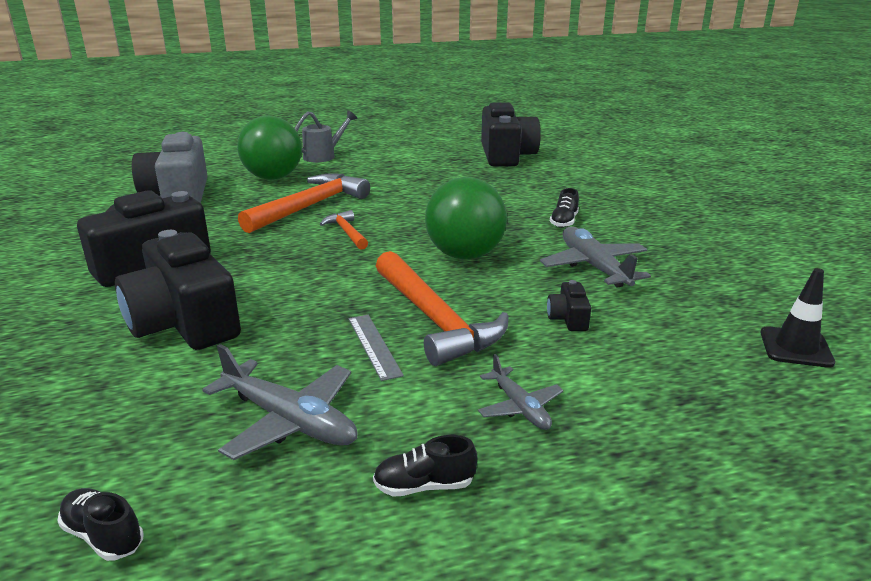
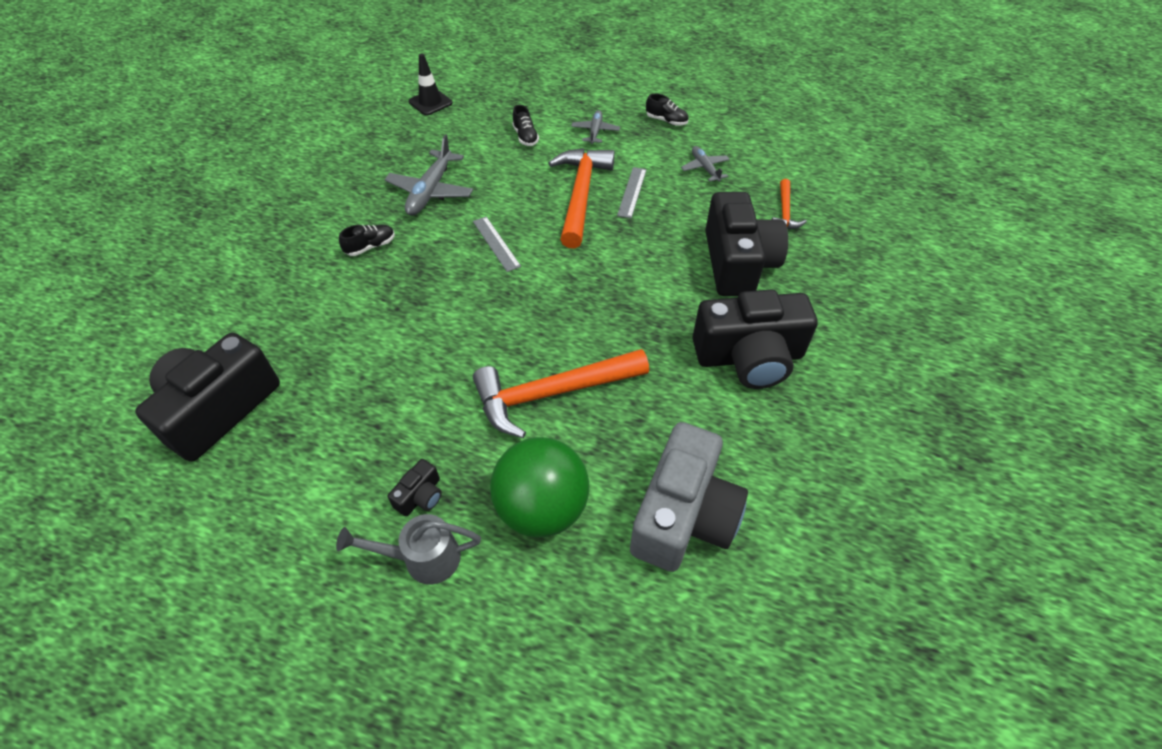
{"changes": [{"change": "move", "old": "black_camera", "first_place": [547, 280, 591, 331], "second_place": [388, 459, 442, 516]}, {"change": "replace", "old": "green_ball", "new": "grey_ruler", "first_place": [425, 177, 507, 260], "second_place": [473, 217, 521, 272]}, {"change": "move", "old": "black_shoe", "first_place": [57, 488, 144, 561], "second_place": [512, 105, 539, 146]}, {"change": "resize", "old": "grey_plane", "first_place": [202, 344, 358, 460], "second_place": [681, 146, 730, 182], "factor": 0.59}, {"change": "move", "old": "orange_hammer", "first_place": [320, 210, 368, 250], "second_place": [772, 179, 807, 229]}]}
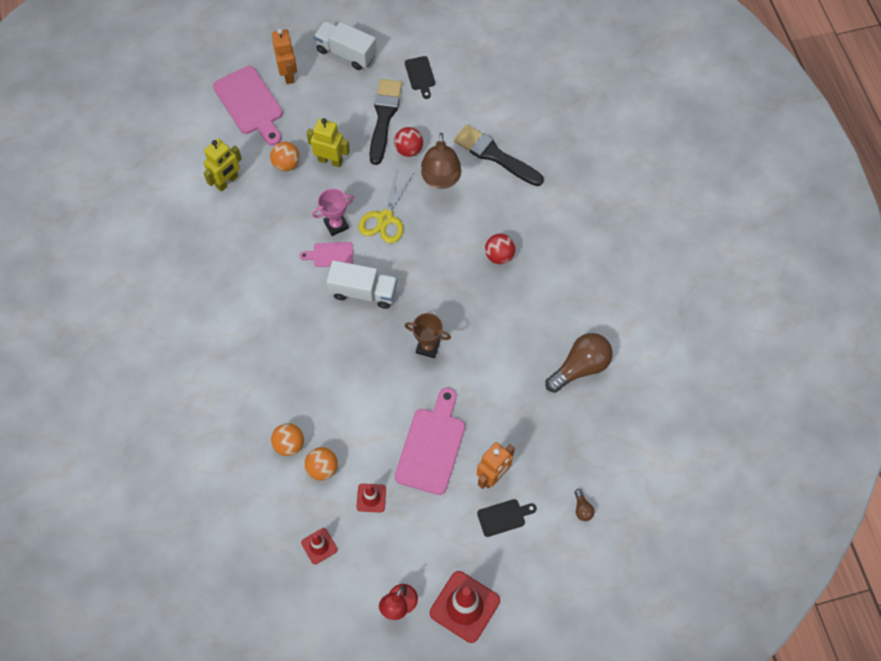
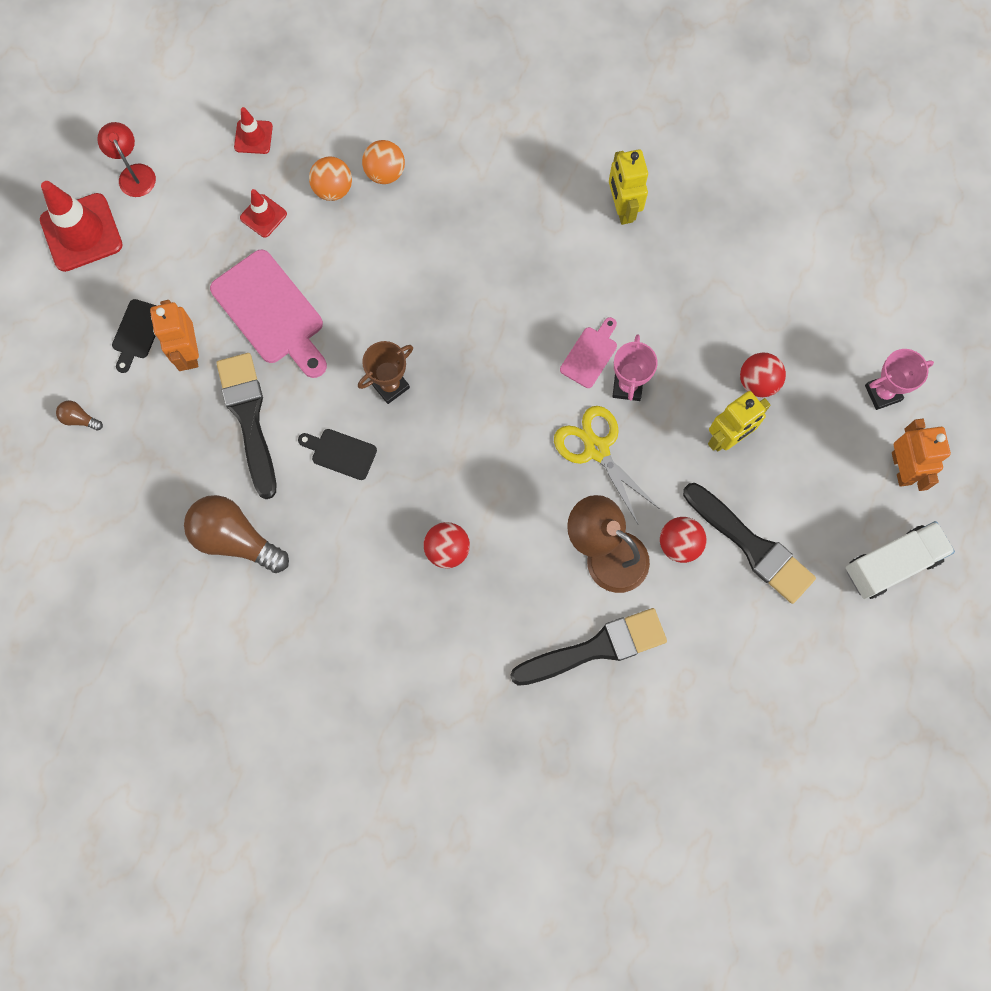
{"changes": [{"change": "rotate", "old": "brown_light_bulb", "first_place": [545, 333, 613, 393], "second_place": [184, 495, 289, 573], "degrees": 120}, {"change": "insert", "new": "black_brush", "second_place": [216, 353, 276, 499]}, {"change": "move", "old": "black_cutting_board", "first_place": [405, 56, 435, 99], "second_place": [298, 429, 377, 480]}, {"change": "move", "old": "yellow_robot", "first_place": [204, 138, 242, 192], "second_place": [609, 149, 648, 225]}, {"change": "recolor", "old": "orange_ball", "new": "red_ball", "first_place": [270, 142, 300, 171], "second_place": [740, 353, 786, 397]}, {"change": "replace", "old": "pink_cutting_board", "new": "pink_trophy", "first_place": [213, 66, 283, 146], "second_place": [865, 349, 934, 410]}, {"change": "rotate", "old": "orange_robot", "first_place": [272, 29, 297, 84], "second_place": [892, 419, 951, 491], "degrees": -120}, {"change": "delete", "old": "white_truck", "first_place": [327, 260, 397, 309]}]}
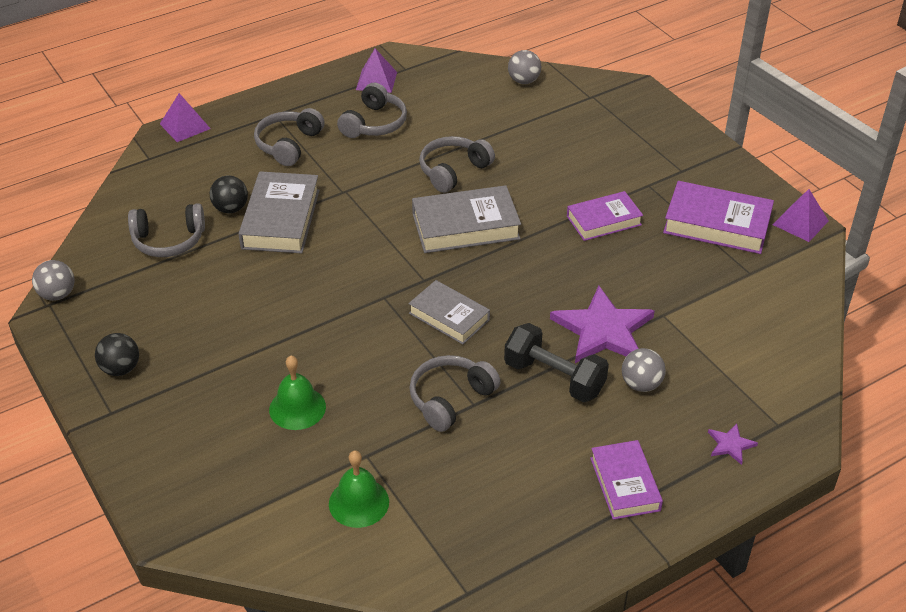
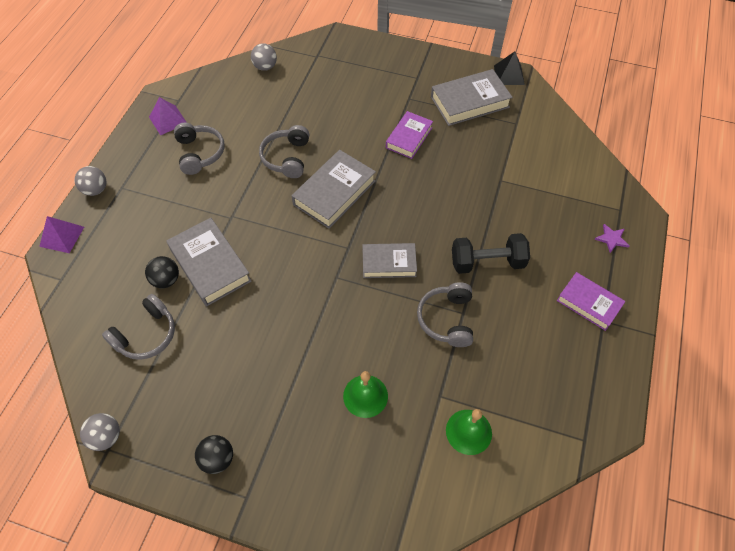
{"changes": [{"change": "move", "old": "grey_ball", "first_place": [622, 348, 666, 392], "second_place": [74, 166, 106, 196]}, {"change": "recolor", "old": "purple_book", "new": "grey_book", "first_place": [663, 181, 774, 254], "second_place": [431, 69, 513, 126]}, {"change": "recolor", "old": "purple_pyramid", "new": "black_pyramid", "first_place": [772, 189, 828, 242], "second_place": [494, 51, 525, 85]}, {"change": "delete", "old": "grey_headphones", "first_place": [254, 108, 325, 166]}, {"change": "delete", "old": "purple_star", "first_place": [550, 286, 655, 363]}]}
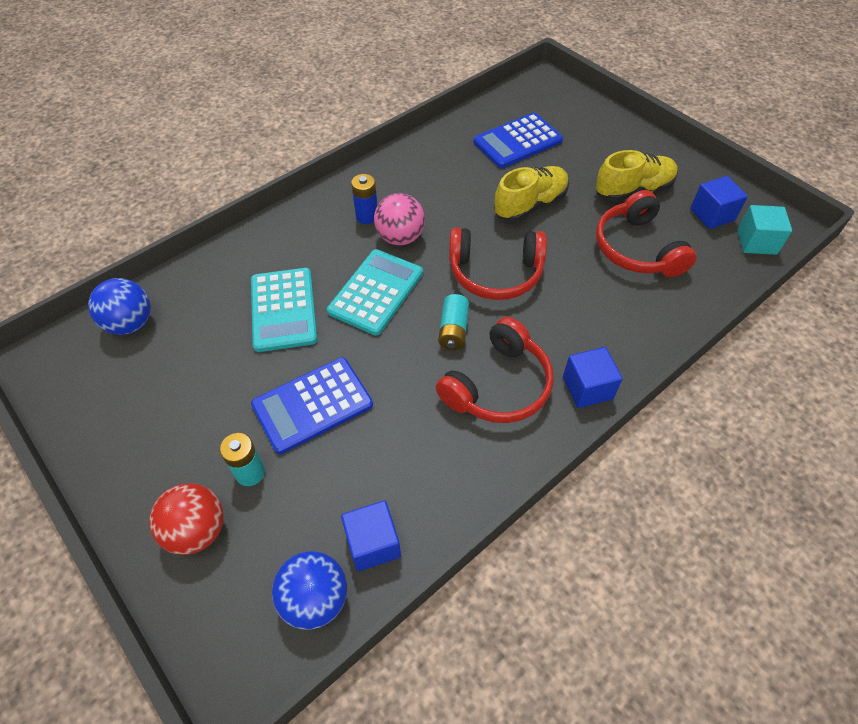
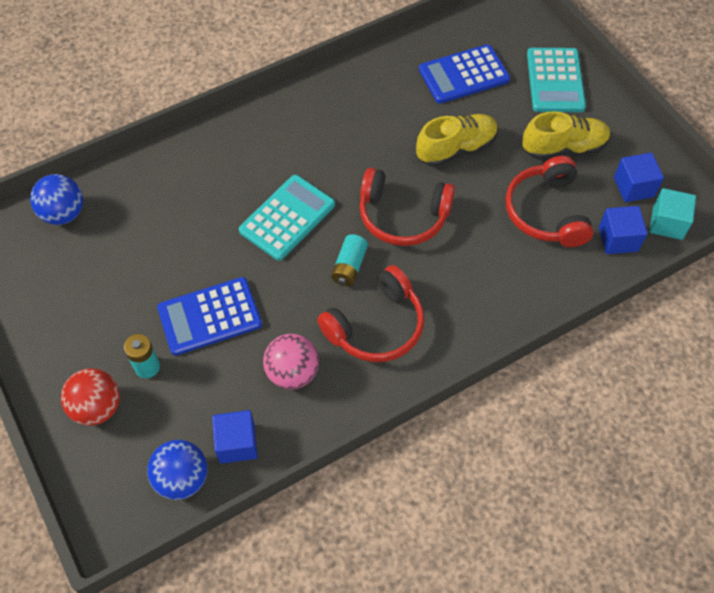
{"changes": [{"change": "move", "old": "pink_ball", "first_place": [374, 193, 425, 245], "second_place": [263, 334, 319, 390]}, {"change": "move", "old": "turquoise_calculator", "first_place": [251, 268, 318, 352], "second_place": [527, 48, 586, 112]}, {"change": "move", "old": "blue_cube", "first_place": [563, 347, 623, 408], "second_place": [599, 206, 647, 254]}, {"change": "delete", "old": "blue_battery", "first_place": [351, 174, 378, 224]}]}
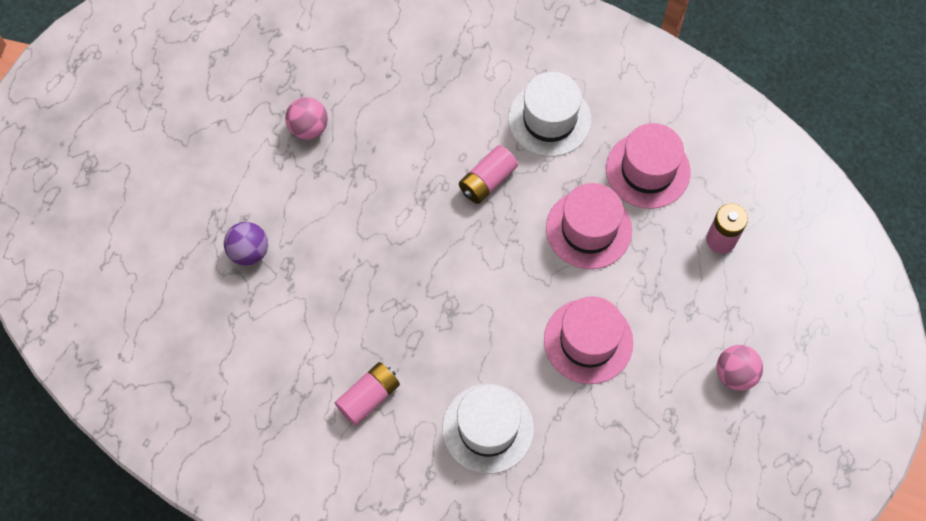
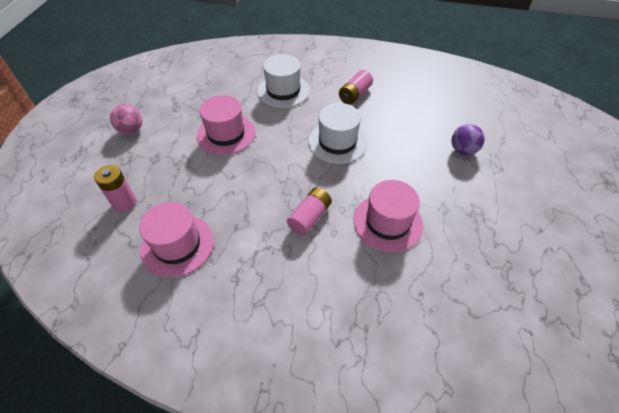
{"changes": [{"change": "move", "old": "white_hat", "first_place": [508, 72, 591, 157], "second_place": [308, 103, 367, 164]}, {"change": "move", "old": "pink_hat", "first_place": [546, 183, 632, 269], "second_place": [353, 180, 423, 252]}, {"change": "delete", "old": "pink_ball", "first_place": [285, 97, 328, 140]}]}
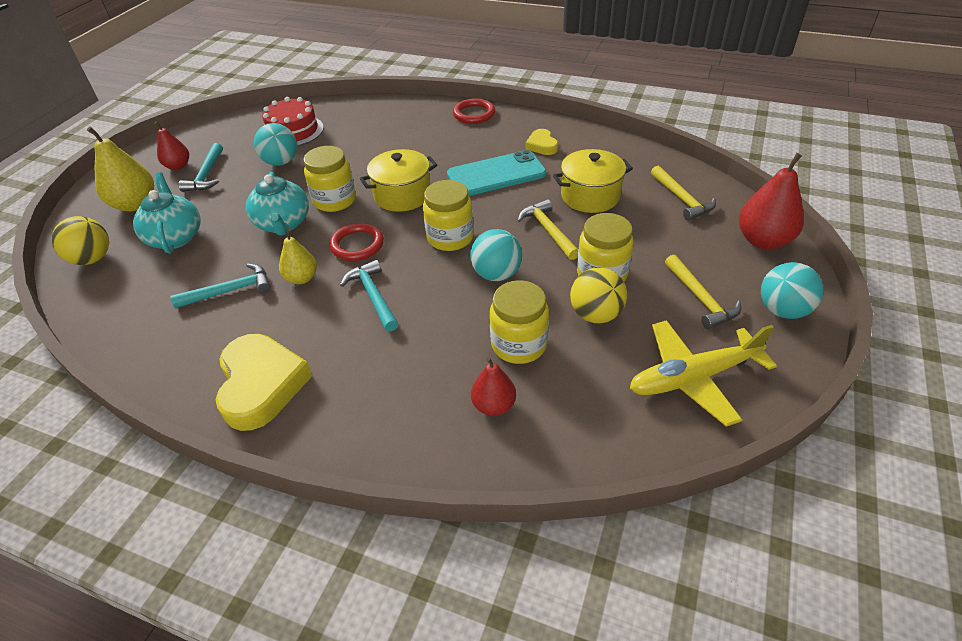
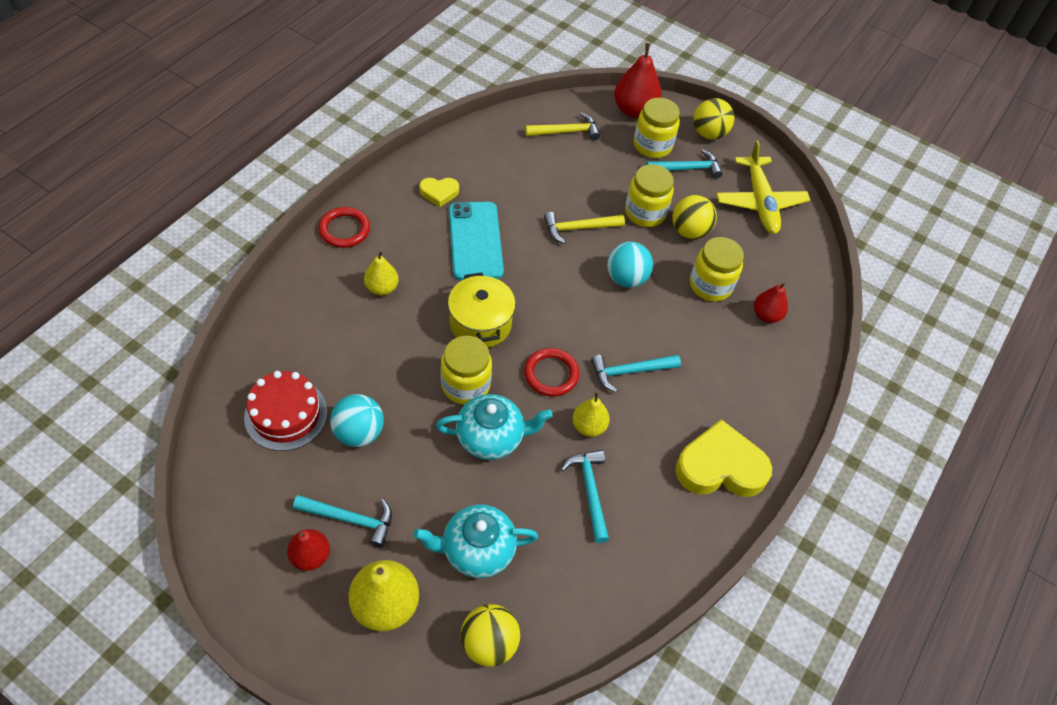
{"changes": [{"change": "insert", "new": "yellow_pear", "second_place": [364, 251, 399, 295]}, {"change": "move", "old": "yellow_jar", "first_place": [423, 180, 474, 251], "second_place": [634, 98, 680, 158]}, {"change": "recolor", "old": "yellow_hammer", "new": "turquoise_hammer", "first_place": [665, 255, 741, 329], "second_place": [646, 149, 723, 179]}, {"change": "recolor", "old": "turquoise_ball", "new": "yellow_ball", "first_place": [761, 262, 824, 319], "second_place": [694, 98, 734, 140]}, {"change": "delete", "old": "yellow_pot", "first_place": [553, 149, 633, 213]}]}
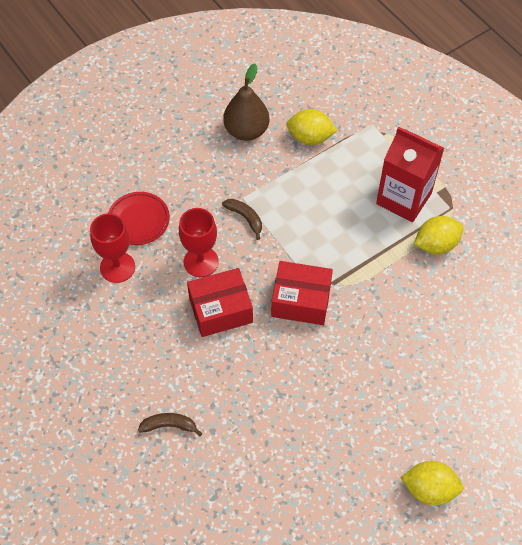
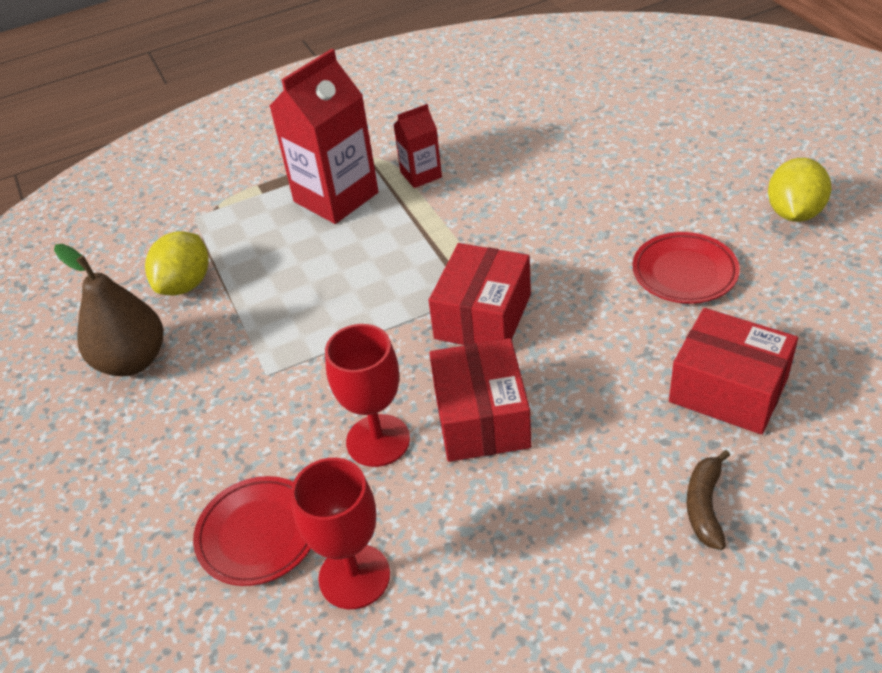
{"changes": [{"change": "replace", "old": "yellow_lemon", "new": "red_carton", "first_place": [414, 216, 464, 254], "second_place": [393, 104, 442, 188]}, {"change": "insert", "new": "red_plate", "second_place": [633, 232, 740, 304]}, {"change": "insert", "new": "red_box", "second_place": [669, 308, 798, 435]}, {"change": "delete", "old": "brown_banana", "first_place": [222, 199, 262, 240]}]}
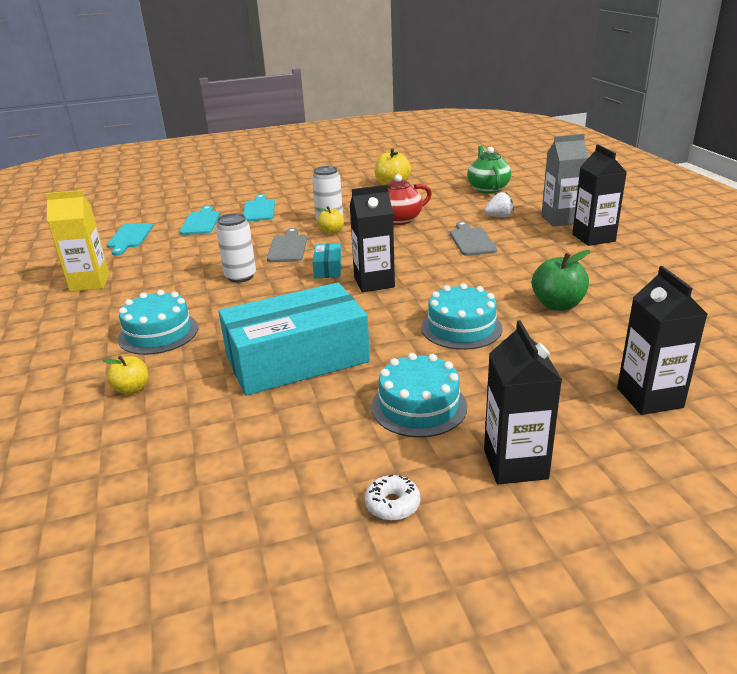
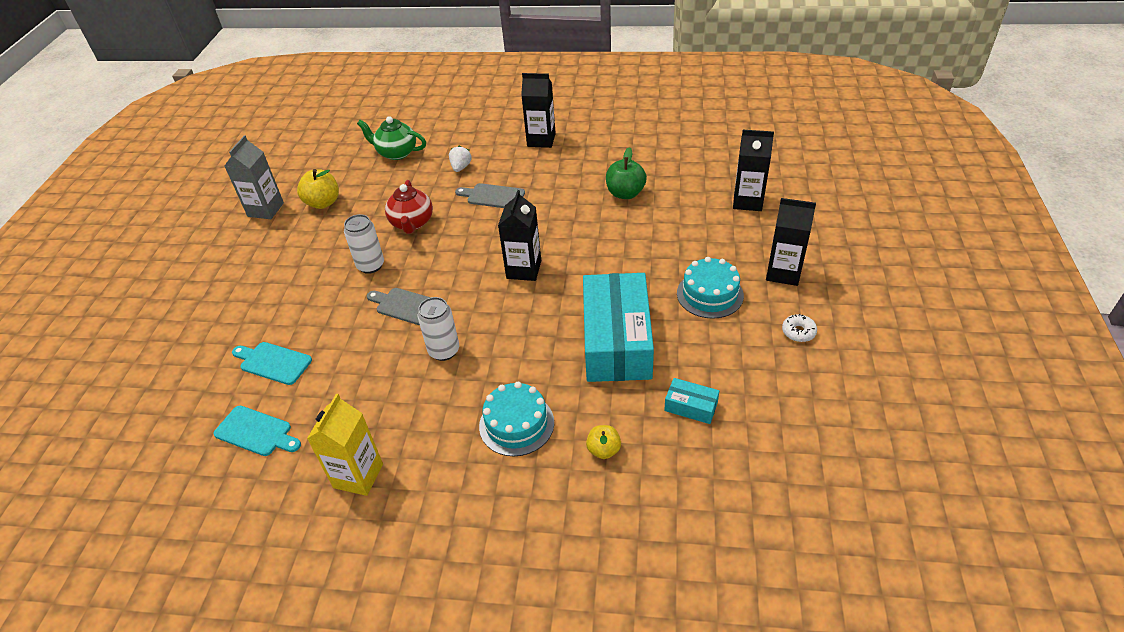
{"changes": [{"change": "move", "old": "grey_carton", "first_place": [541, 134, 589, 227], "second_place": [225, 135, 284, 219]}, {"change": "move", "old": "turquoise_box", "first_place": [313, 243, 342, 278], "second_place": [664, 378, 719, 424]}, {"change": "delete", "old": "turquoise_cutting_board", "first_place": [243, 194, 275, 222]}, {"change": "delete", "old": "yellow_apple", "first_place": [317, 206, 344, 234]}, {"change": "delete", "old": "turquoise_cake", "first_place": [421, 283, 503, 350]}]}
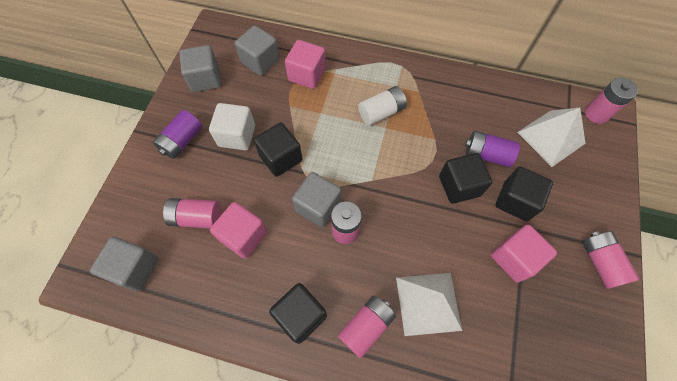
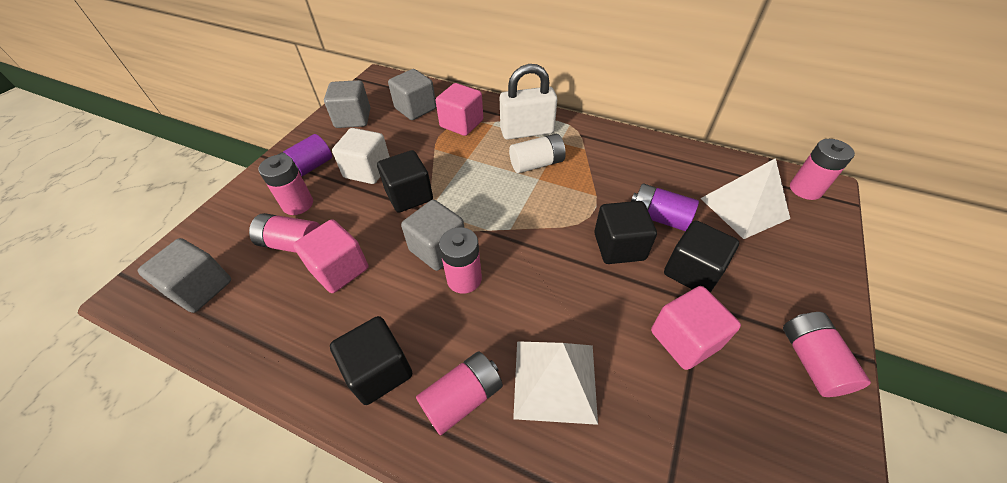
{"changes": [{"change": "insert", "new": "pink_battery", "second_place": [259, 154, 313, 215]}, {"change": "insert", "new": "white_padlock", "second_place": [500, 64, 557, 140]}]}
